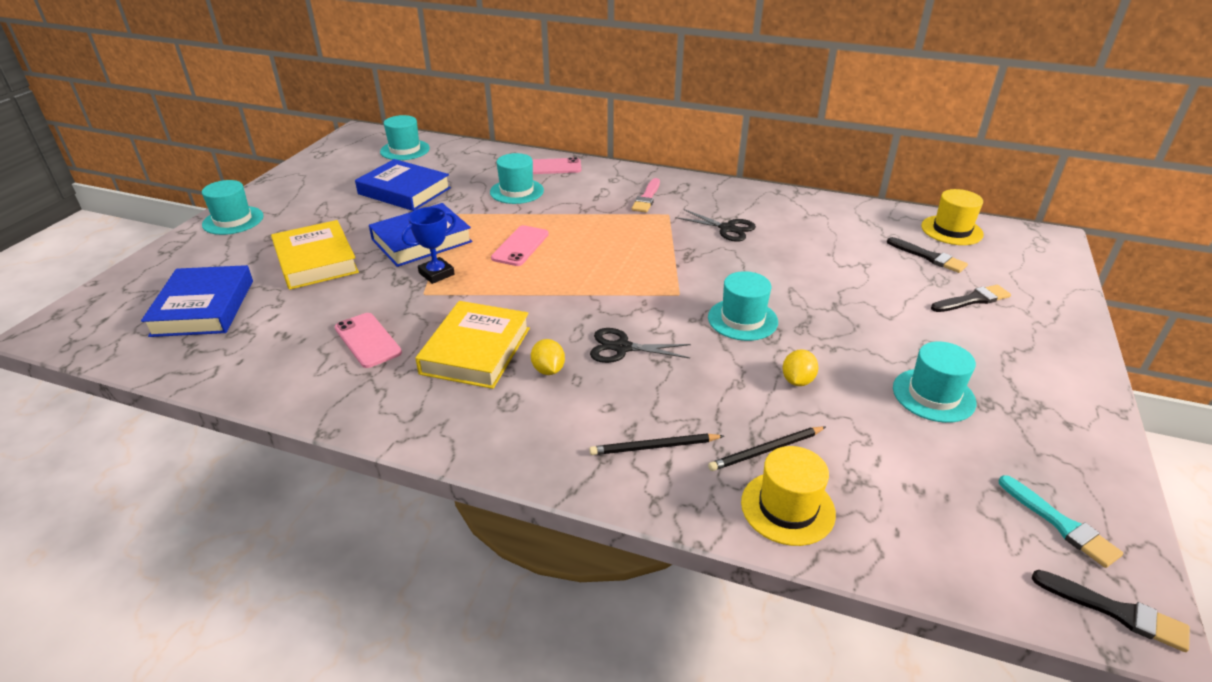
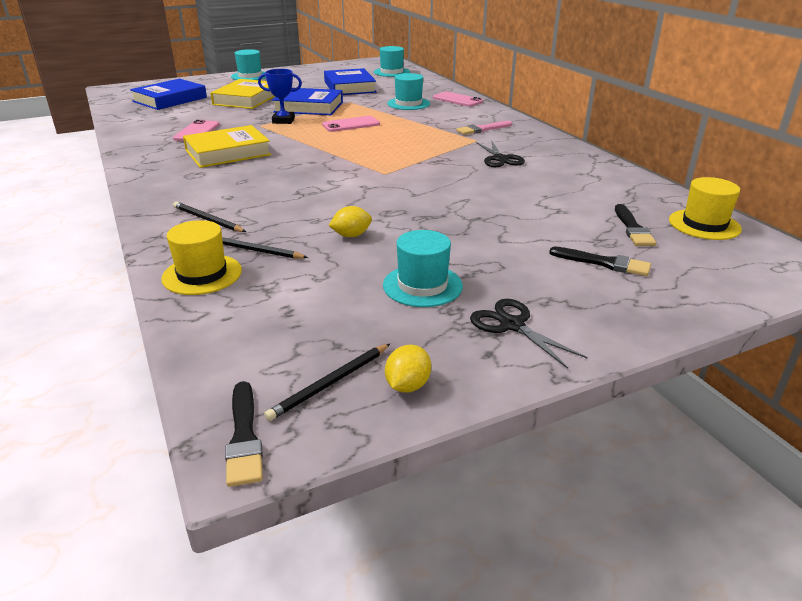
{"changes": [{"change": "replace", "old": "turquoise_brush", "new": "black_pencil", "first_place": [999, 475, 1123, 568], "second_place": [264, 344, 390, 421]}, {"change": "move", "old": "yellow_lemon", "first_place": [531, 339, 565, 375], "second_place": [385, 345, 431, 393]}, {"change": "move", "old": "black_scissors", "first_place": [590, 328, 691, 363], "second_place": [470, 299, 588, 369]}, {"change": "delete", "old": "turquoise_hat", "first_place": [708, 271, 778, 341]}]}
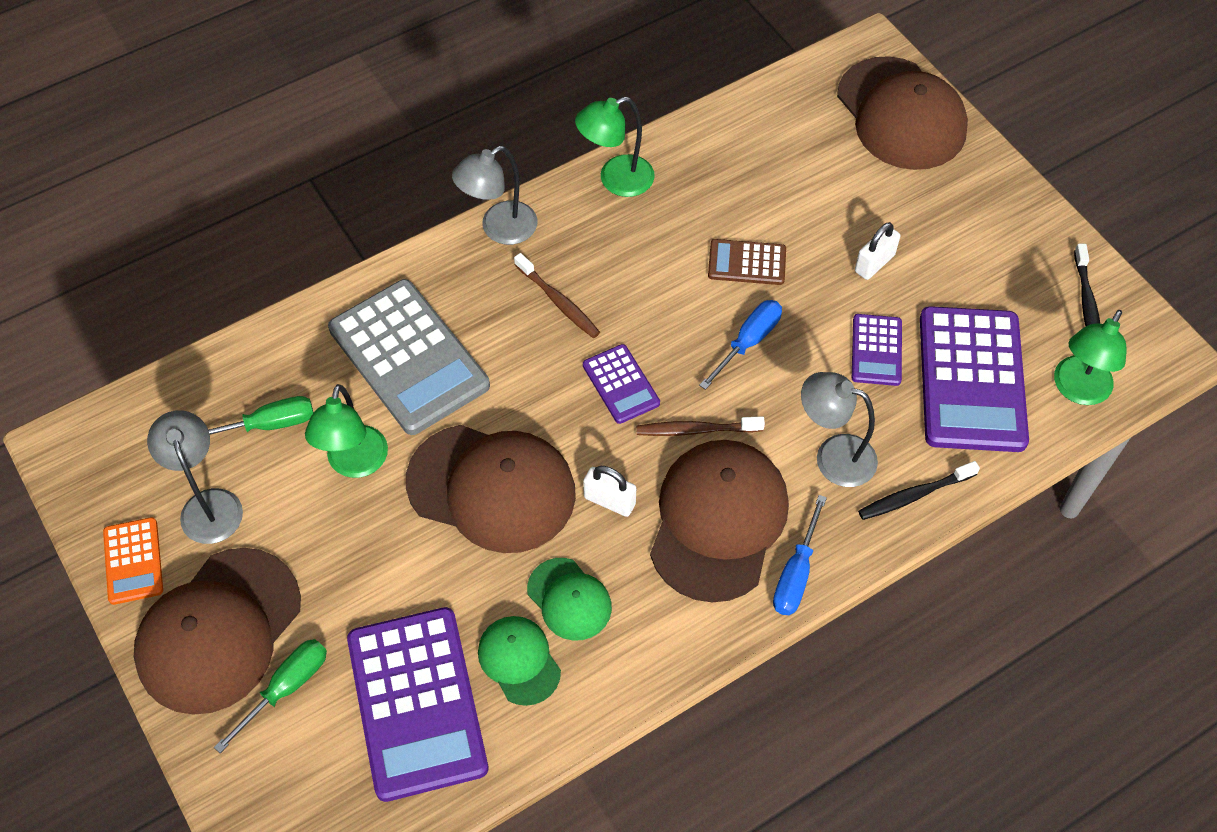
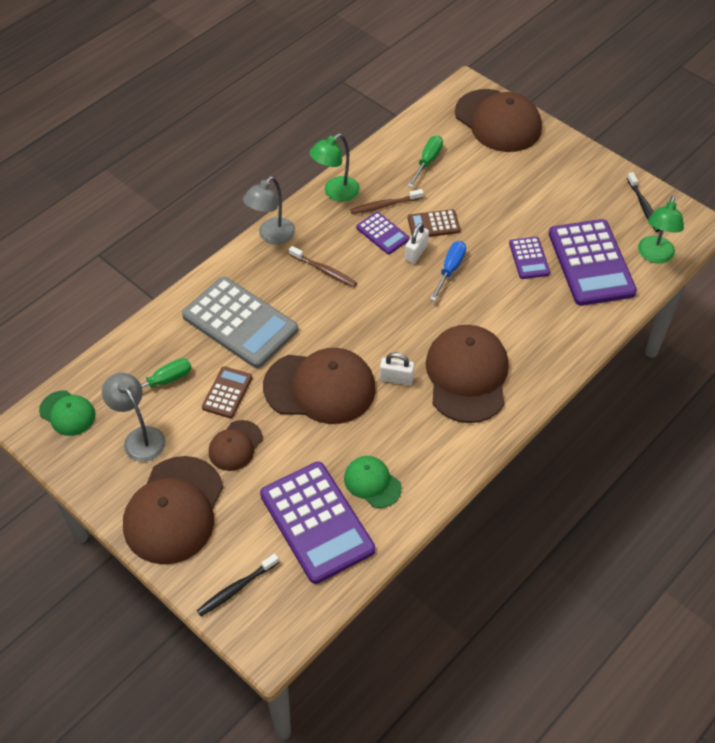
{"changes": [{"change": "move", "old": "green_cap", "first_place": [527, 558, 612, 641], "second_place": [39, 391, 95, 436]}, {"change": "move", "old": "black_toothbrush", "first_place": [858, 461, 980, 520], "second_place": [197, 554, 279, 616]}, {"change": "replace", "old": "green_lamp", "new": "brown_calculator", "first_place": [305, 384, 388, 478], "second_place": [202, 366, 252, 418]}, {"change": "insert", "new": "brown_cap", "second_place": [209, 420, 262, 471]}, {"change": "move", "old": "brown_toothbrush", "first_place": [636, 416, 765, 436], "second_place": [350, 189, 424, 214]}, {"change": "move", "old": "purple_calculator", "first_place": [583, 344, 660, 424], "second_place": [356, 212, 410, 254]}, {"change": "move", "old": "white_padlock", "first_place": [855, 222, 900, 280], "second_place": [405, 223, 429, 263]}, {"change": "move", "old": "green_screwdriver", "first_place": [214, 639, 327, 753], "second_place": [408, 135, 443, 187]}, {"change": "delete", "old": "orange_calculator", "first_place": [103, 517, 163, 605]}, {"change": "delete", "old": "blue_screwdriver", "first_place": [773, 495, 827, 615]}, {"change": "delete", "old": "grey_lamp", "first_place": [801, 372, 878, 487]}]}
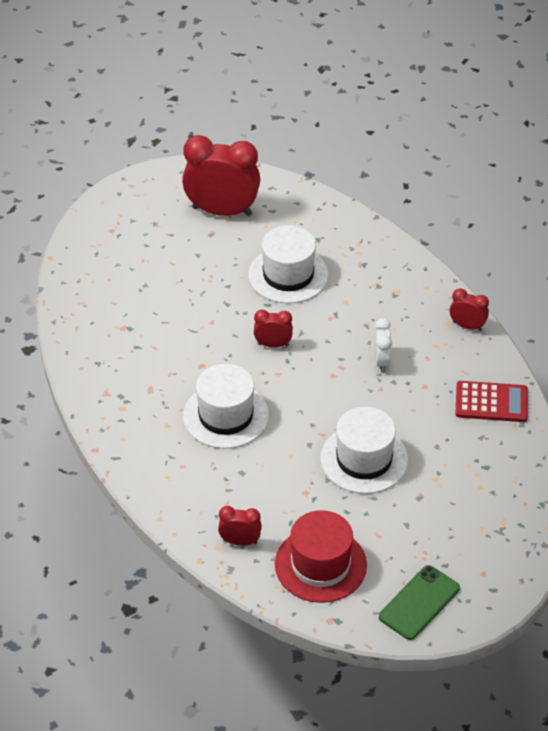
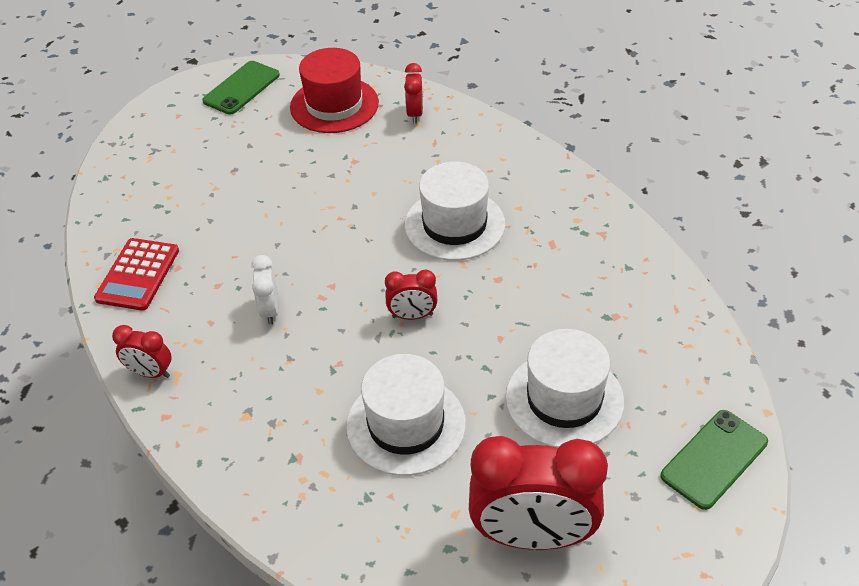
{"changes": [{"change": "rotate", "old": "red_calculator", "first_place": [455, 381, 528, 422], "second_place": [94, 238, 179, 311], "degrees": -75}, {"change": "rotate", "old": "red_clock", "first_place": [218, 506, 262, 546], "second_place": [404, 63, 423, 123], "degrees": 90}, {"change": "move", "old": "white_hat", "first_place": [320, 407, 408, 494], "second_place": [505, 329, 624, 448]}, {"change": "insert", "new": "green_phone", "second_place": [661, 410, 768, 510]}]}
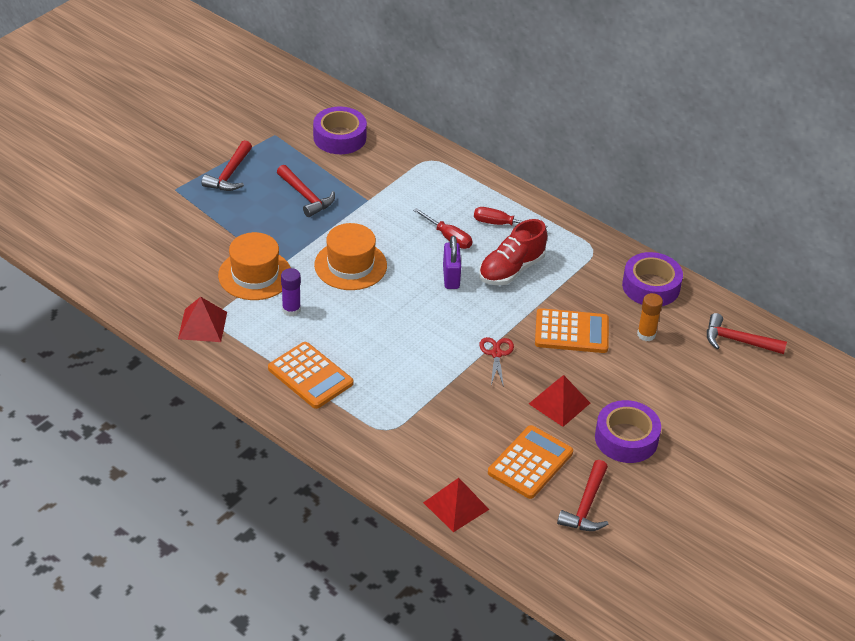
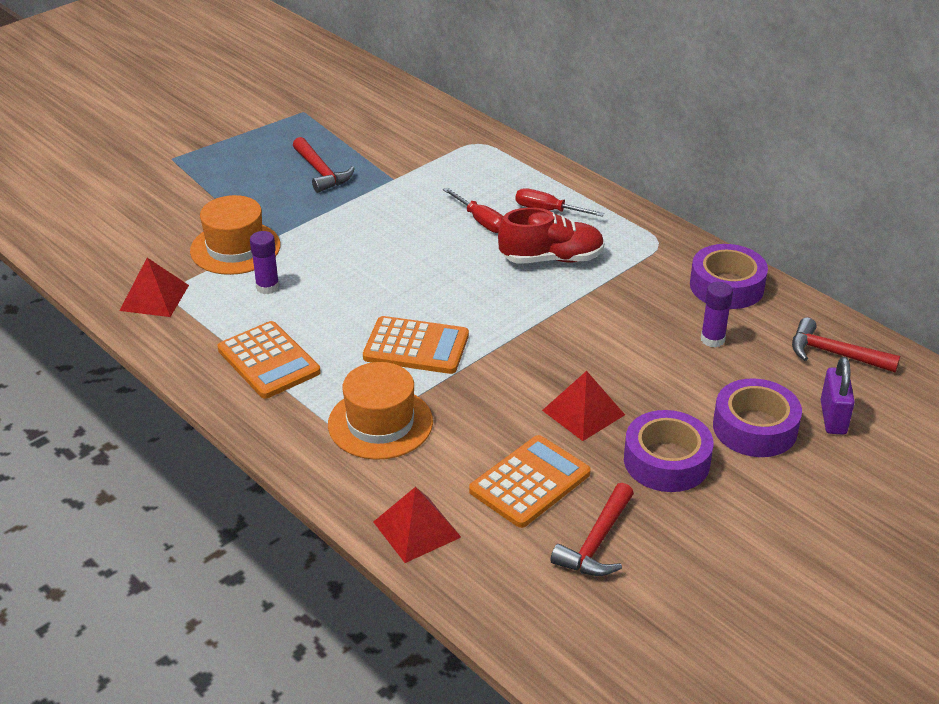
{"changes": [{"change": "move", "old": "orange_hat", "first_place": [314, 223, 387, 290], "second_place": [328, 362, 433, 460]}, {"change": "move", "old": "orange_calculator", "first_place": [535, 308, 609, 353], "second_place": [363, 316, 469, 374]}, {"change": "rotate", "old": "red_shoe", "first_place": [479, 219, 547, 285], "second_place": [498, 208, 605, 264], "degrees": -150}, {"change": "recolor", "old": "orange_glue_stick", "new": "purple_glue_stick", "first_place": [637, 293, 663, 341], "second_place": [701, 282, 733, 348]}, {"change": "move", "old": "purple_tape", "first_place": [313, 107, 367, 154], "second_place": [713, 378, 802, 457]}, {"change": "move", "old": "purple_padlock", "first_place": [443, 236, 461, 289], "second_place": [821, 357, 855, 435]}, {"change": "delete", "old": "red_hammer", "first_place": [202, 140, 252, 191]}, {"change": "delete", "old": "red_scissors", "first_place": [479, 337, 514, 387]}]}
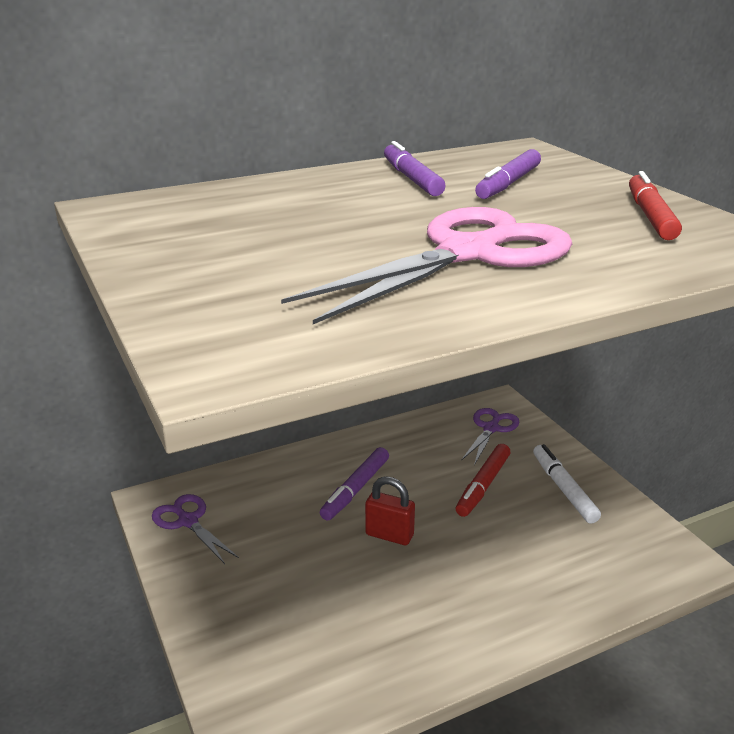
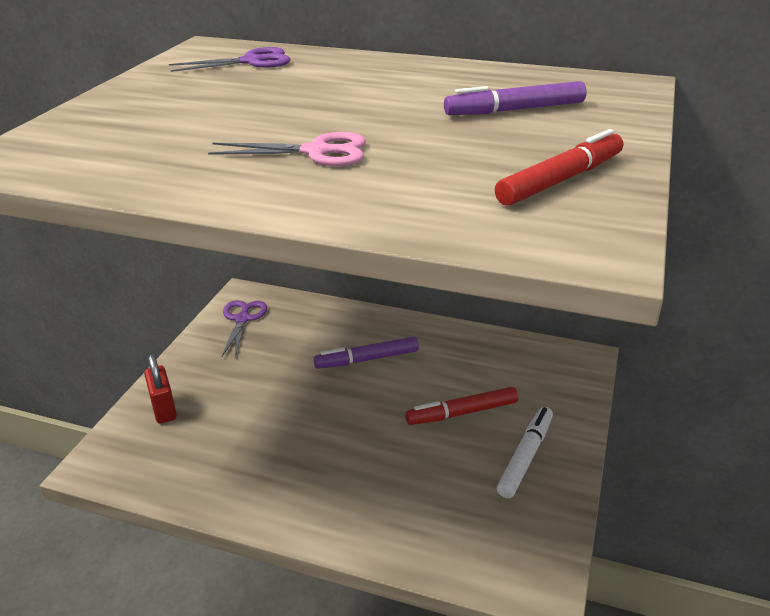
{"changes": [{"change": "move", "old": "red_padlock", "first_place": [365, 476, 415, 545], "second_place": [144, 354, 177, 424]}, {"change": "move", "old": "purple_scissors", "first_place": [461, 408, 520, 465], "second_place": [169, 47, 291, 72]}, {"change": "resize", "old": "pink_scissors", "first_place": [281, 207, 572, 324], "second_place": [208, 132, 366, 166], "factor": 0.49}, {"change": "delete", "old": "purple_marker", "first_place": [384, 141, 446, 196]}]}
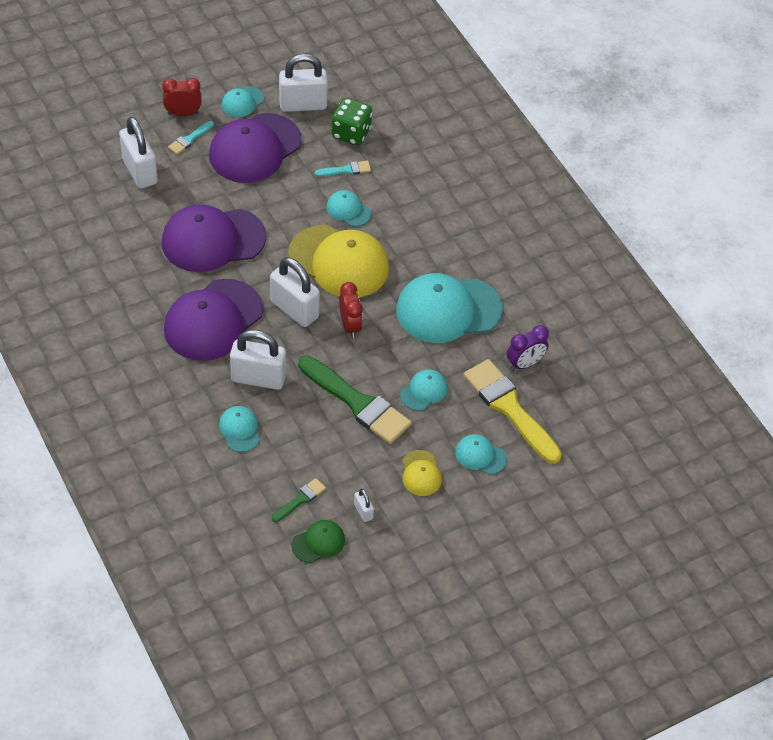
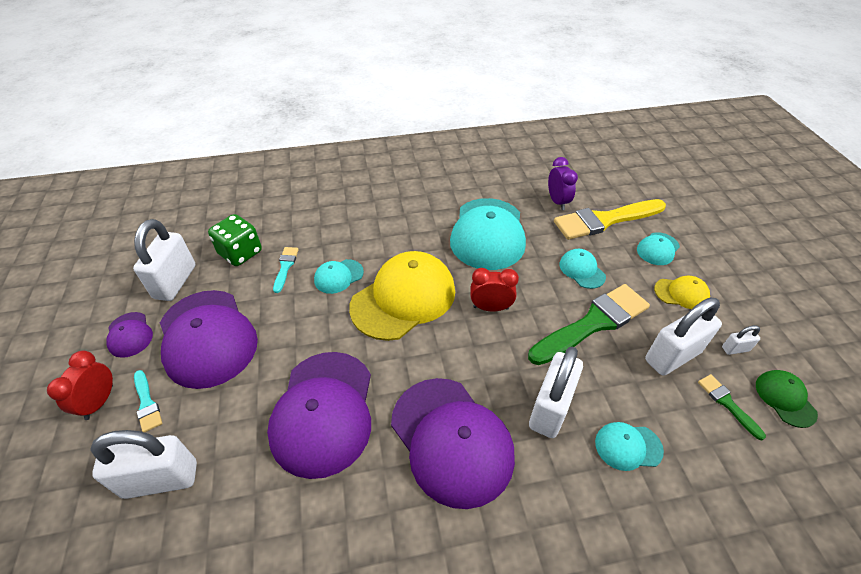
{"changes": [{"change": "recolor", "old": "turquoise_cap", "new": "purple_cap", "first_place": [221, 86, 264, 117], "second_place": [106, 312, 153, 358]}, {"change": "move", "old": "white_padlock", "first_place": [270, 257, 320, 327], "second_place": [645, 298, 722, 376]}]}
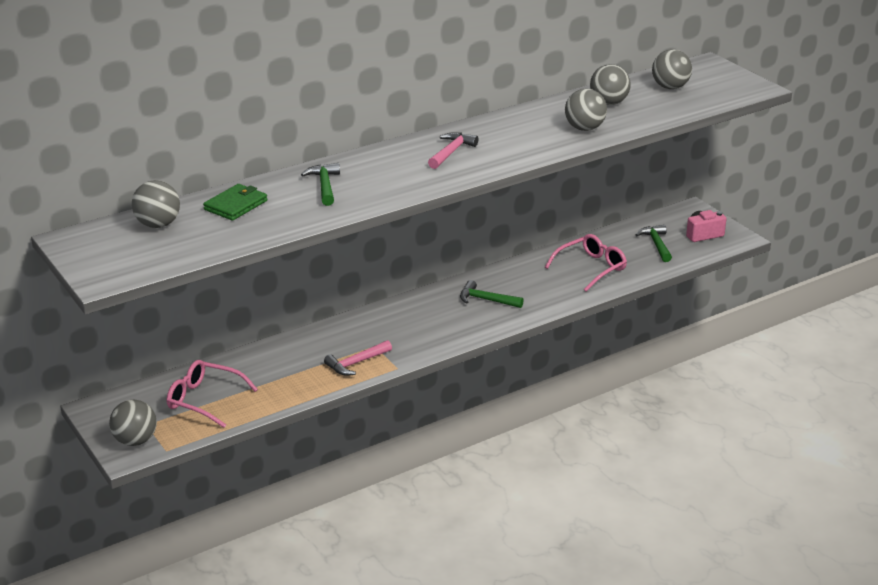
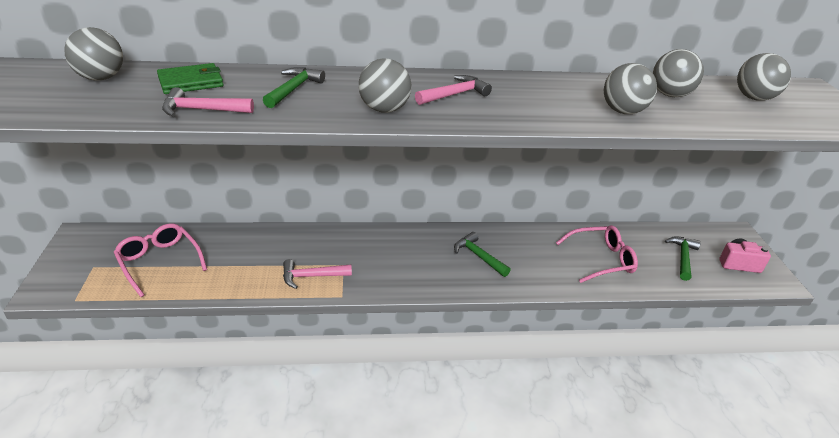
{"changes": [{"change": "insert", "new": "pink_hammer", "second_place": [162, 87, 254, 117]}, {"change": "move", "old": "grey_ball", "first_place": [109, 399, 157, 446], "second_place": [359, 58, 411, 113]}]}
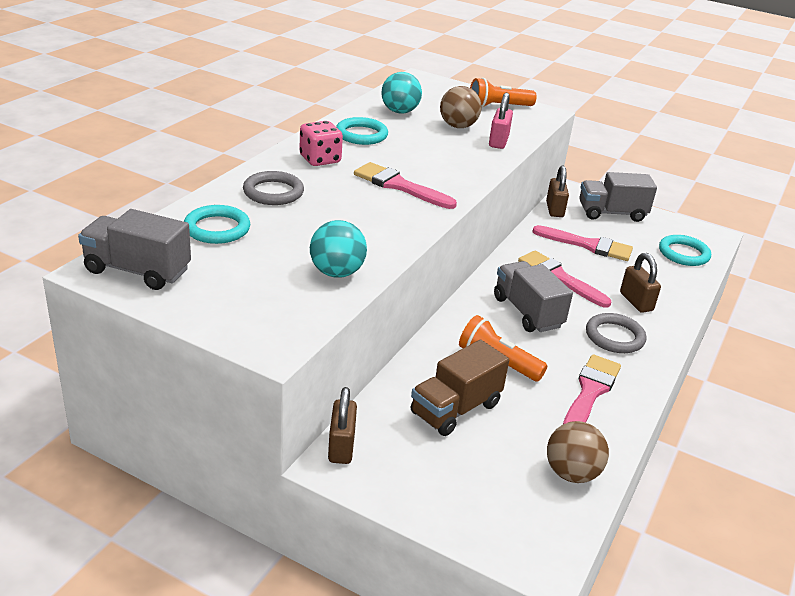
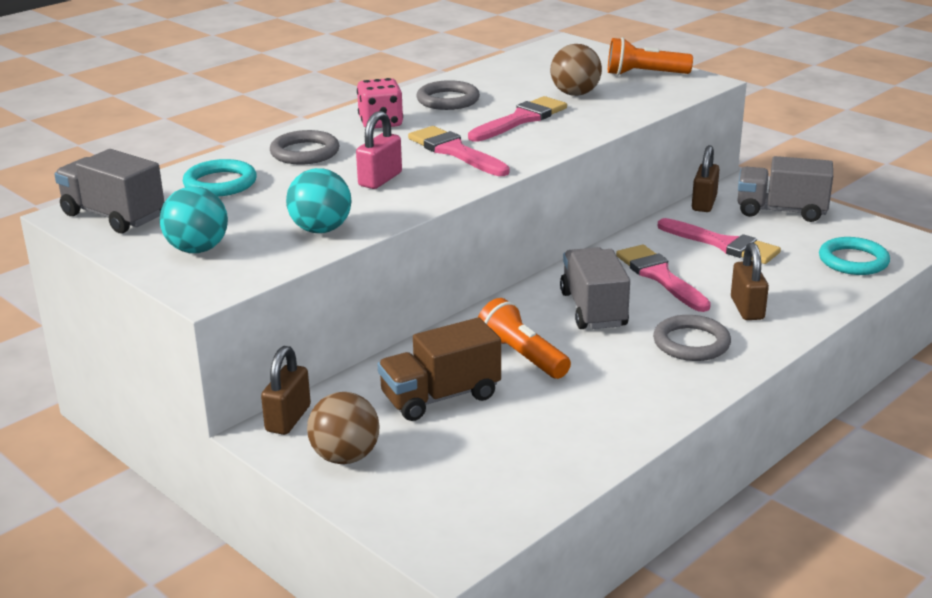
{"changes": [{"change": "move", "old": "turquoise_ball", "first_place": [381, 72, 422, 114], "second_place": [160, 187, 228, 253]}, {"change": "move", "old": "brown_ball", "first_place": [547, 421, 609, 483], "second_place": [307, 392, 380, 464]}, {"change": "move", "old": "pink_padlock", "first_place": [489, 93, 513, 149], "second_place": [356, 111, 402, 189]}, {"change": "recolor", "old": "turquoise_ring", "new": "grey_ring", "first_place": [336, 117, 388, 145], "second_place": [417, 80, 480, 110]}, {"change": "move", "old": "pink_brush", "first_place": [563, 354, 621, 424], "second_place": [468, 96, 567, 142]}]}
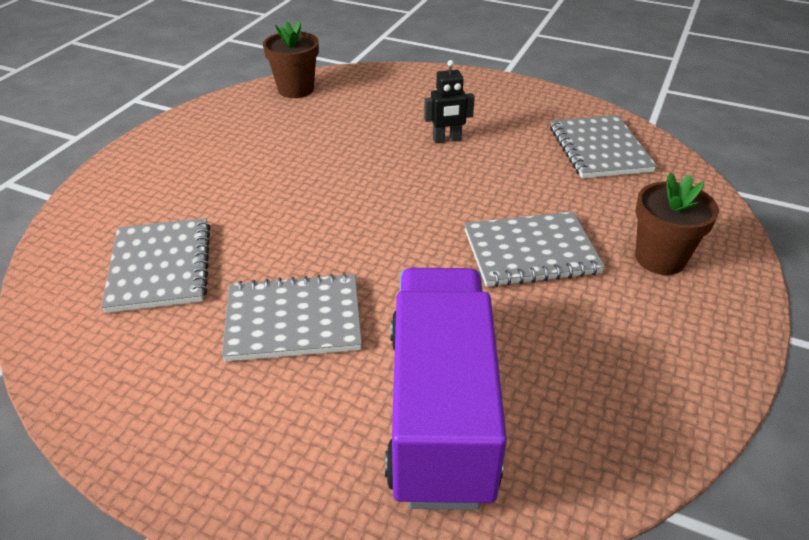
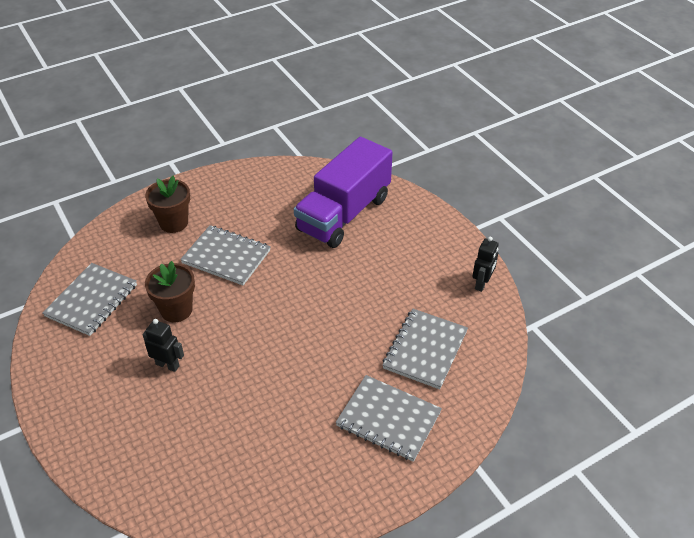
{"changes": [{"change": "move", "old": "brown_flower_pot", "first_place": [263, 21, 319, 98], "second_place": [145, 261, 195, 322]}, {"change": "move", "old": "grey_notebook", "first_place": [222, 273, 362, 362], "second_place": [336, 375, 442, 462]}, {"change": "insert", "new": "black_robot", "second_place": [472, 236, 499, 292]}]}
